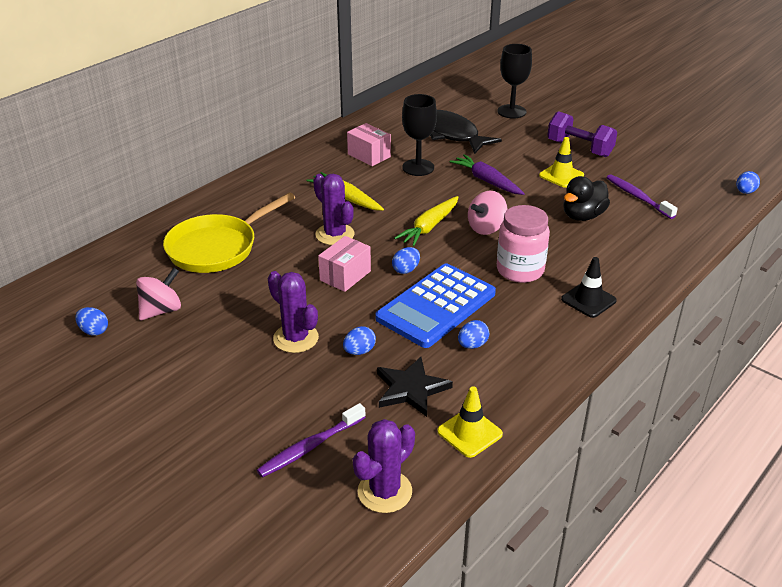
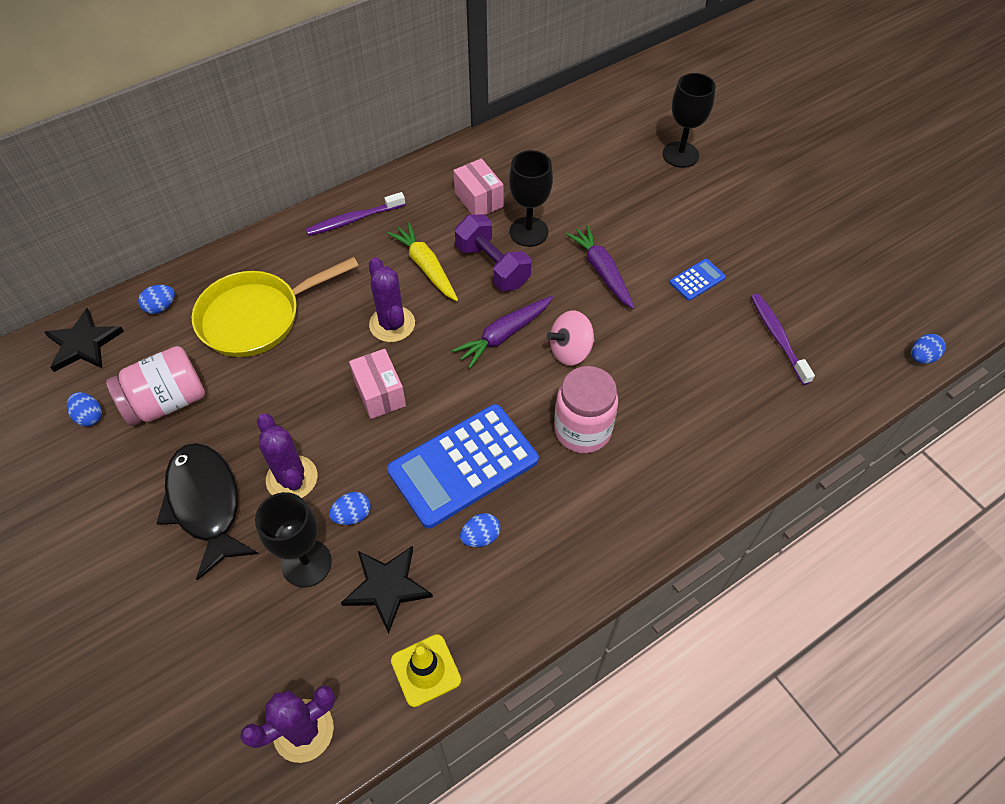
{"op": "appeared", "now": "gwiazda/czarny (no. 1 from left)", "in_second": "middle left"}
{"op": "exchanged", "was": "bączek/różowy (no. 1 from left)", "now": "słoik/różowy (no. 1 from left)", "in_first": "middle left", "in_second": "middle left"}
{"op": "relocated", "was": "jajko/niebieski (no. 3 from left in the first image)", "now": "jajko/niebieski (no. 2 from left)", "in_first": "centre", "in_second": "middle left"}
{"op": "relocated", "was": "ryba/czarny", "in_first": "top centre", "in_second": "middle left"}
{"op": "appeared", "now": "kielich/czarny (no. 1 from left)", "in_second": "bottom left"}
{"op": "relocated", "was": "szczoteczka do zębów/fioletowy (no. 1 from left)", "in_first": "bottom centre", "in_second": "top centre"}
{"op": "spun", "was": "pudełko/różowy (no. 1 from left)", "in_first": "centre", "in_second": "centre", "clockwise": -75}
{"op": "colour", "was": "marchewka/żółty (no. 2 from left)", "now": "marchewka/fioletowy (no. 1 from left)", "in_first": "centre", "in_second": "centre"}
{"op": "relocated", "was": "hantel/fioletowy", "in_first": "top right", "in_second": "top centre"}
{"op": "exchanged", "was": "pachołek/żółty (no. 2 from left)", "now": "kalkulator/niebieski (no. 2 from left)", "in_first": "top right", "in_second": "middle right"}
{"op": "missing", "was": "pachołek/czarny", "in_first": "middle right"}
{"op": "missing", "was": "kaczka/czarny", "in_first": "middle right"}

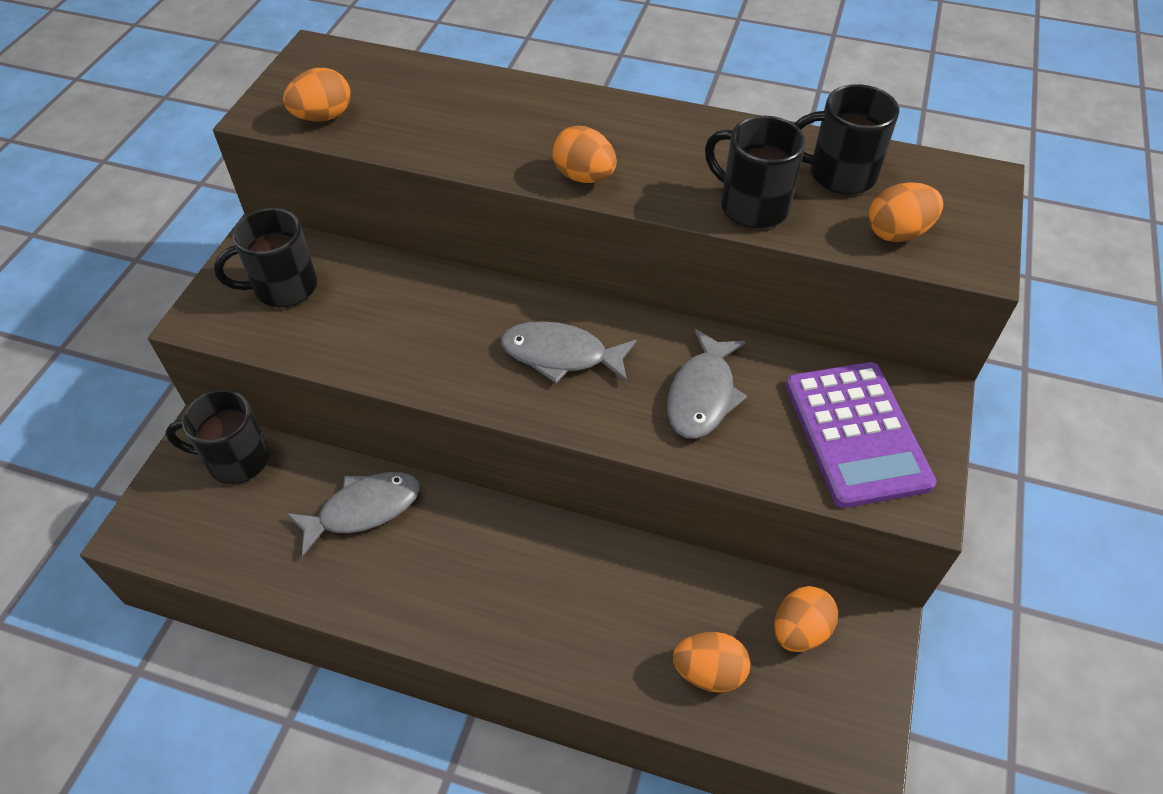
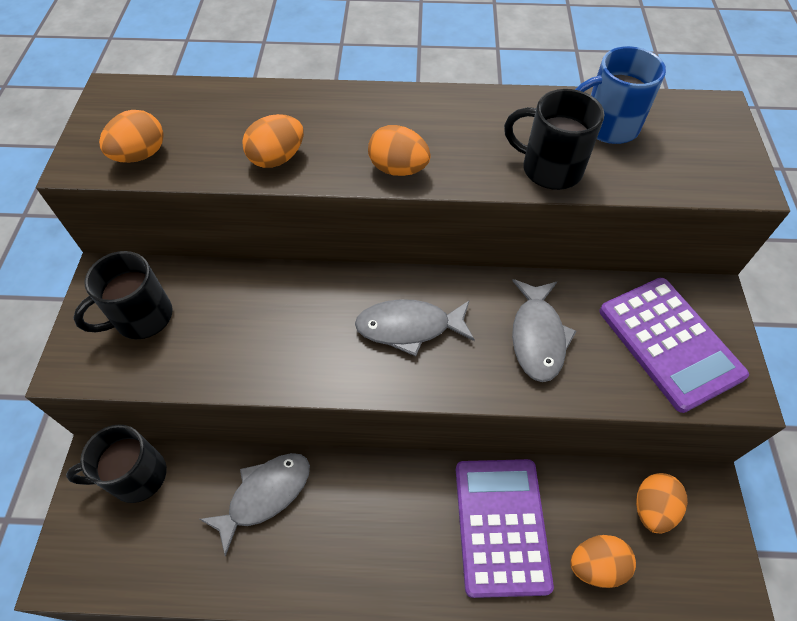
{"op": "relocated", "was": "jajko/pomarańczowy (no. 5 from left in the first image)", "now": "jajko/pomarańczowy (no. 2 from left)", "in_first": "top right", "in_second": "top centre"}
{"op": "appeared", "now": "kalkulator/fioletowy (no. 1 from left)", "in_second": "bottom centre"}
{"op": "colour", "was": "kubek/czarny (no. 4 from left)", "now": "kubek/niebieski", "in_first": "top right", "in_second": "top right"}

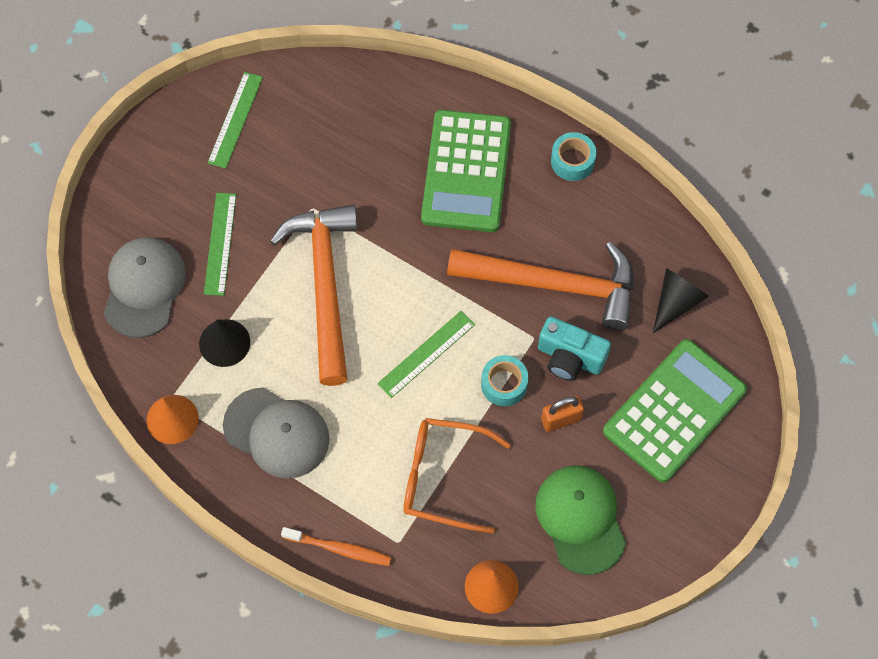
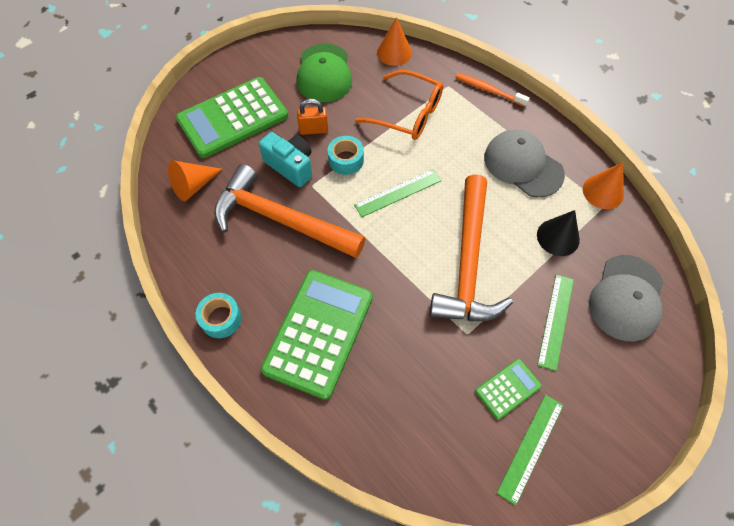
{"op": "colour", "was": "stożek/czarny (no. 2 from left)", "now": "stożek/pomarańczowy (no. 1 from left)", "in_first": "middle right", "in_second": "middle left"}
{"op": "appeared", "now": "kalkulator/zielony (no. 3 from left)", "in_second": "bottom right"}

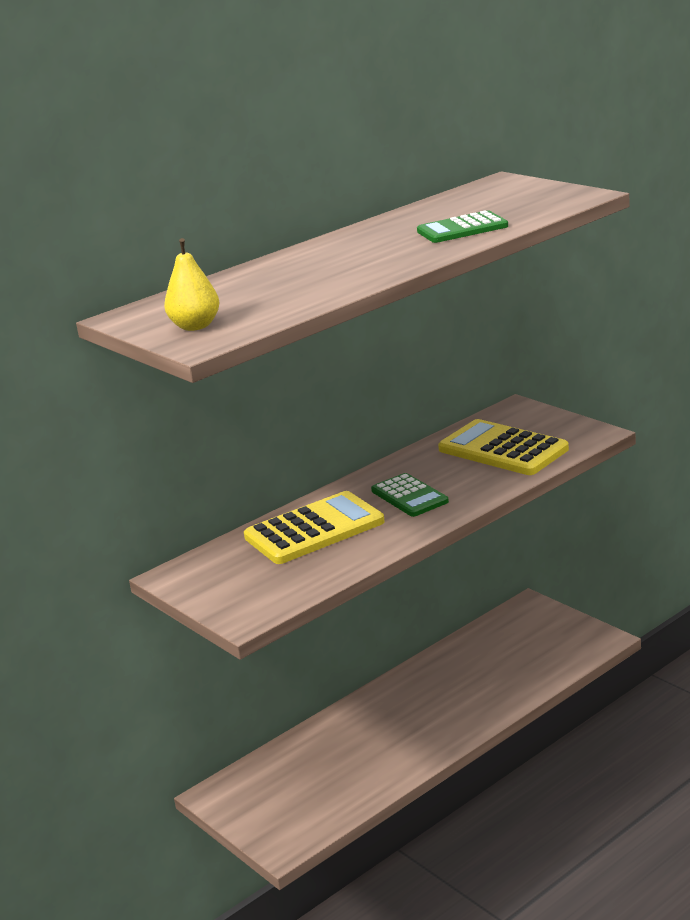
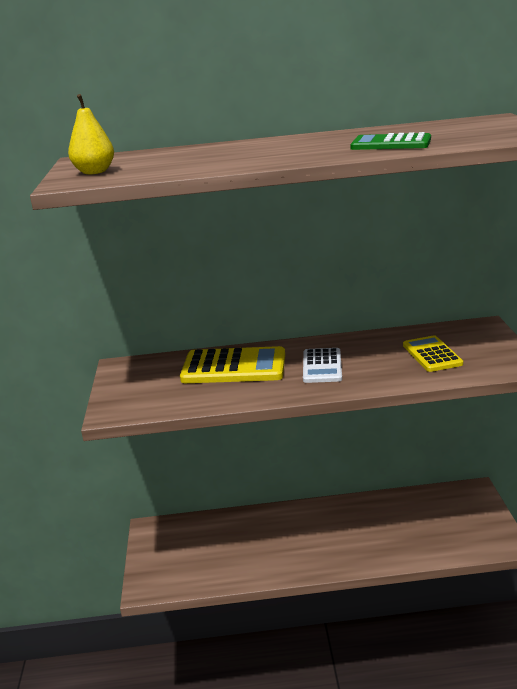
{"op": "colour", "was": "kalkulator/zielony (no. 1 from left)", "now": "kalkulator/biały", "in_first": "centre", "in_second": "centre"}
{"op": "size", "was": "kalkulator/żółty (no. 2 from left)", "in_first": "middle right", "in_second": "middle right", "ratio": 0.63}

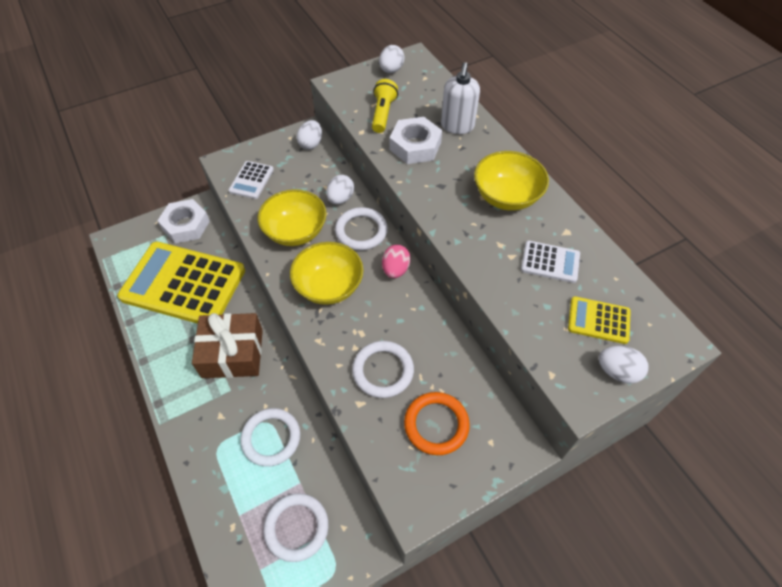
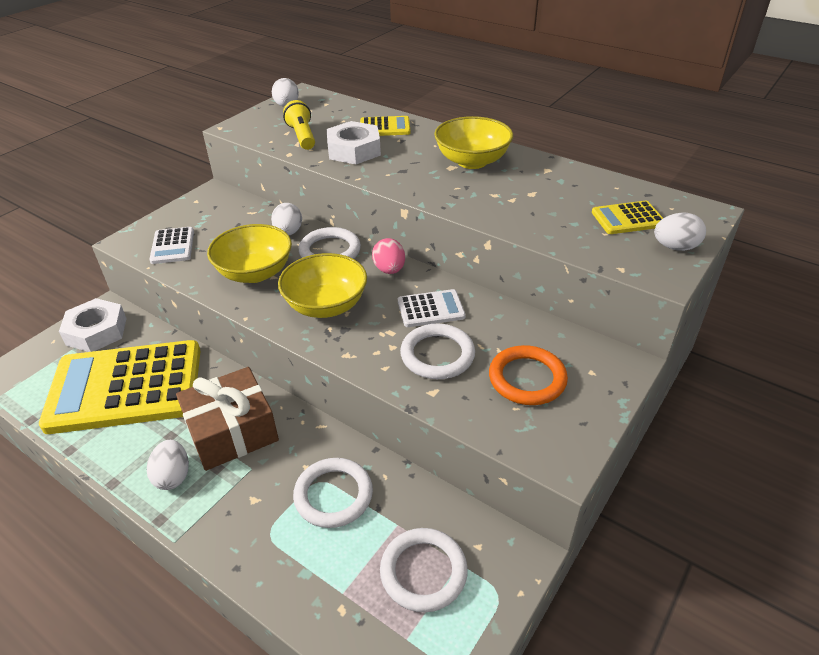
{"op": "relocated", "was": "jajko/biały (no. 1 from left)", "in_first": "top centre", "in_second": "bottom left"}
{"op": "exchanged", "was": "dozownik mydła/biały", "now": "kalkulator/żółty (no. 2 from left)", "in_first": "top centre", "in_second": "top centre"}
{"op": "relocated", "was": "kalkulator/biały (no. 2 from left)", "in_first": "middle right", "in_second": "centre"}

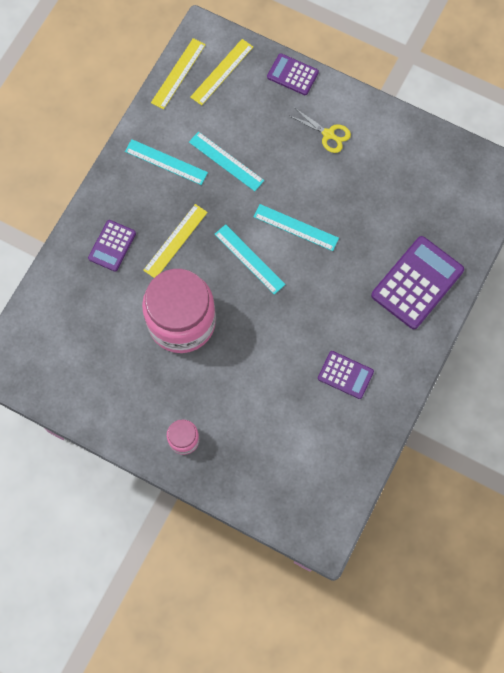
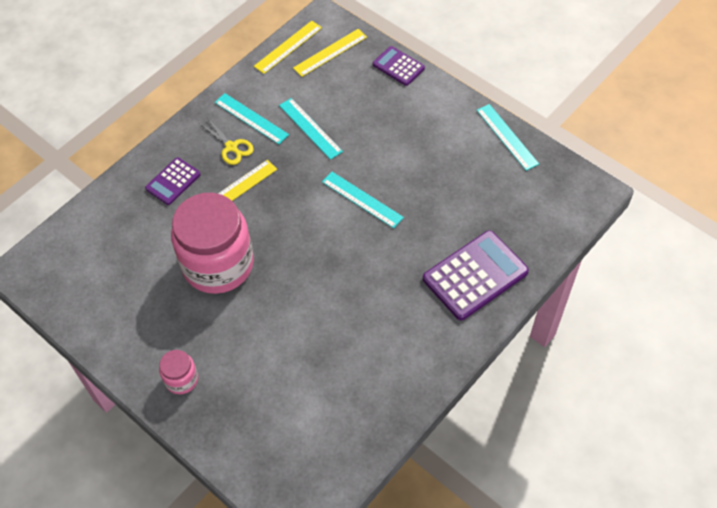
{"op": "relocated", "was": "nożyczki/żółty", "in_first": "top centre", "in_second": "top left"}
{"op": "relocated", "was": "linijka/turkusowy (no. 3 from left in the first image)", "now": "linijka/turkusowy (no. 4 from left)", "in_first": "centre", "in_second": "top right"}
{"op": "missing", "was": "kalkulator/fioletowy (no. 3 from left)", "in_first": "middle right"}

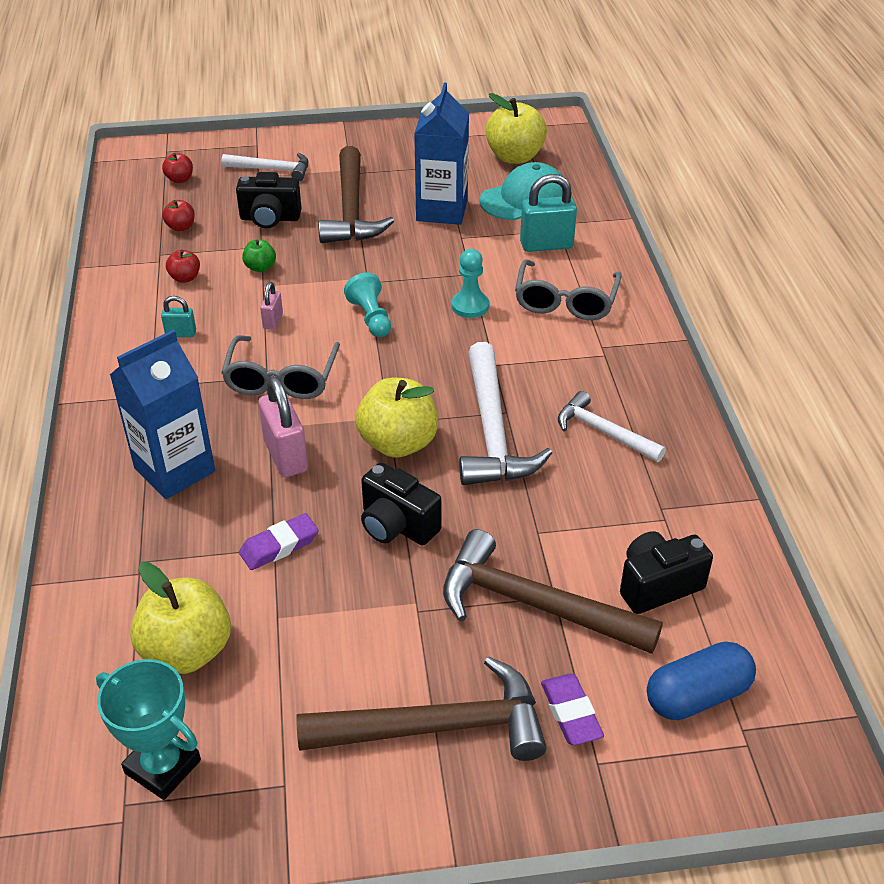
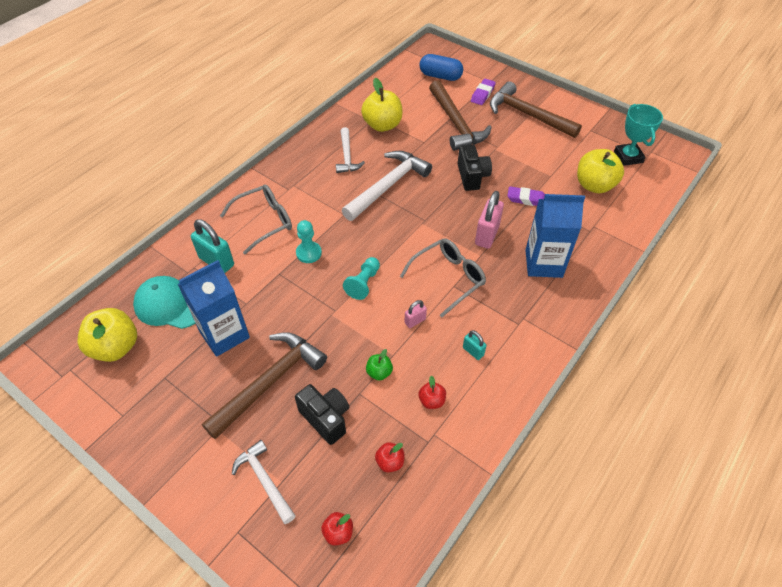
{"op": "relocated", "was": "jabłko/żółty (no. 2 from left)", "in_first": "centre", "in_second": "top centre"}
{"op": "missing", "was": "aparat fotograficzny/czarny (no. 3 from left)", "in_first": "middle right"}

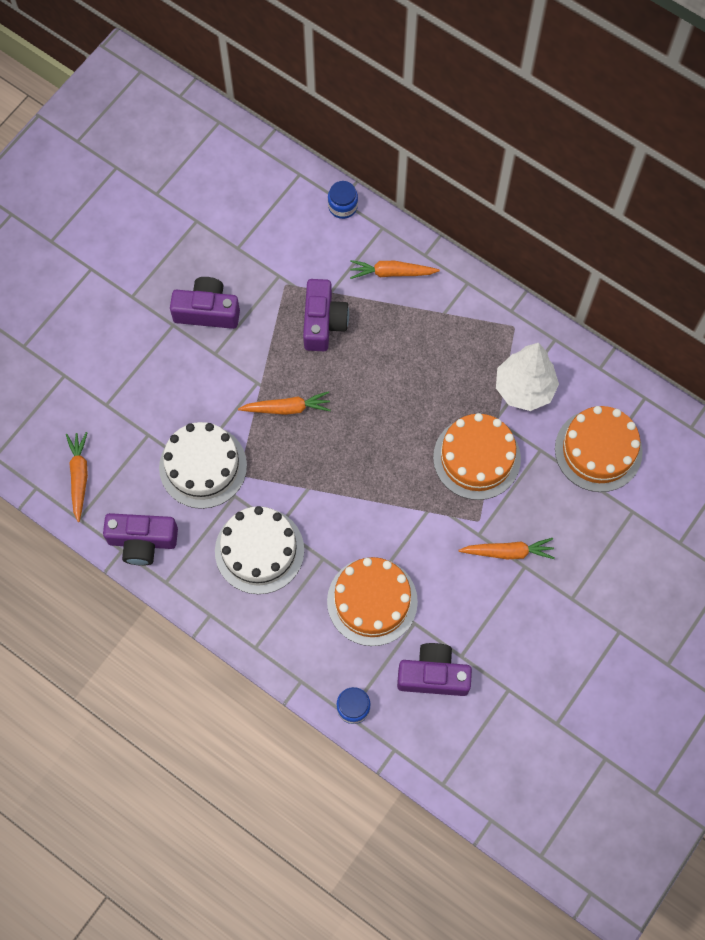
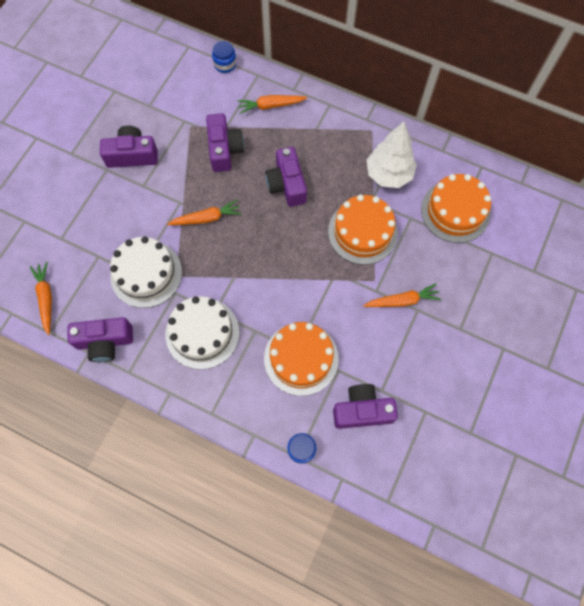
{"op": "appeared", "now": "aparat fotograficzny/fioletowy (no. 4 from left)", "in_second": "top centre"}

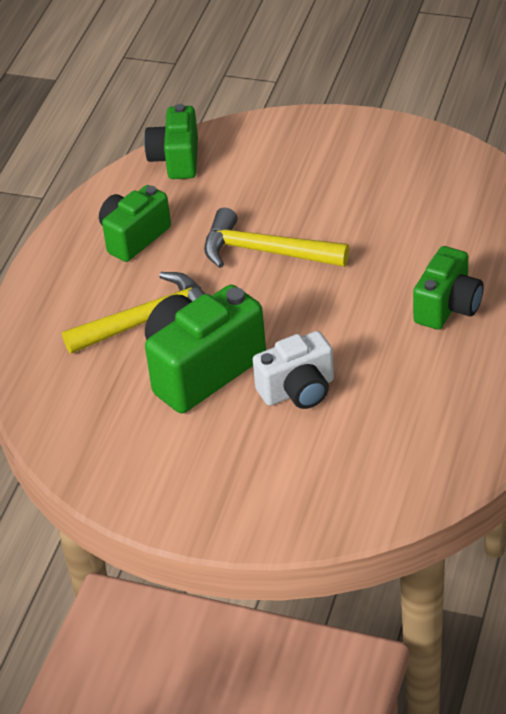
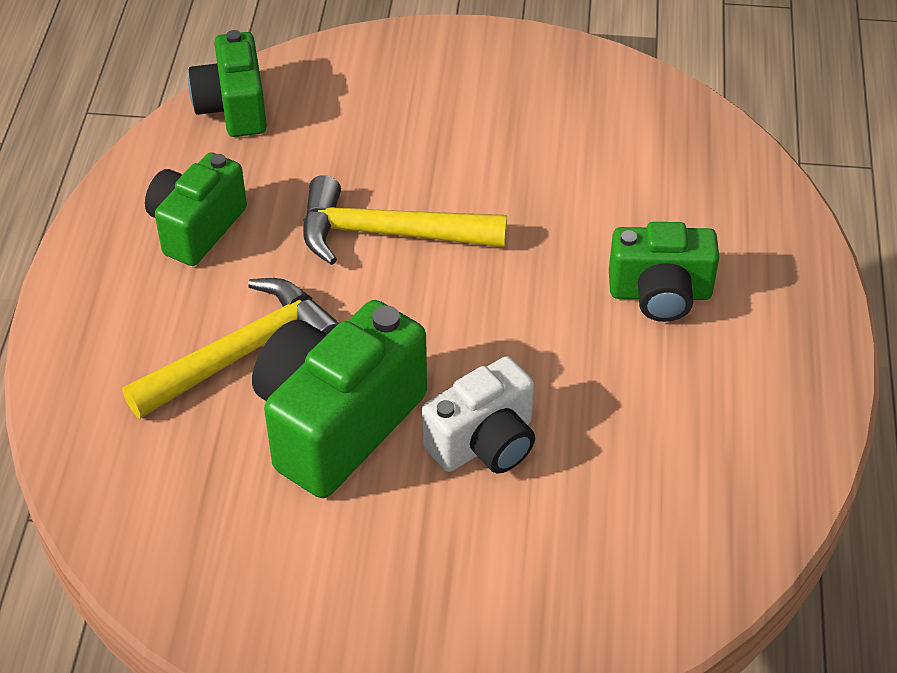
{"op": "spun", "was": "aparat fotograficzny/zielony (no. 4 from left)", "in_first": "middle right", "in_second": "middle right", "clockwise": 75}

